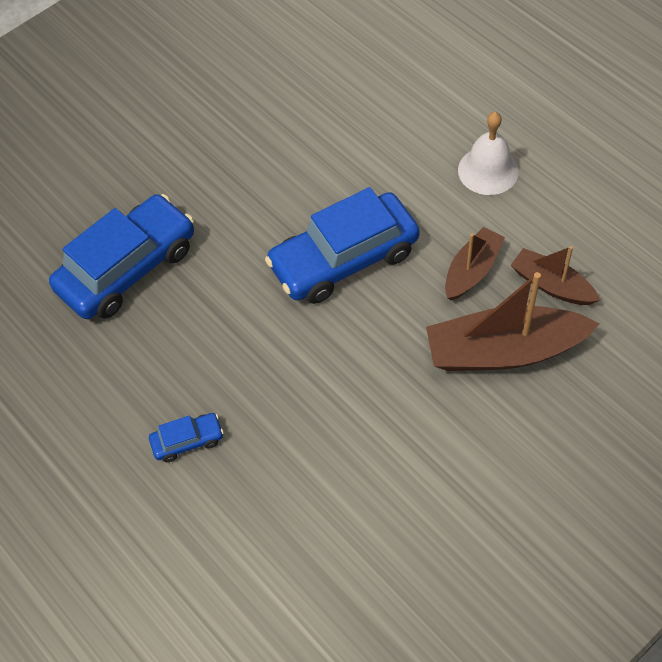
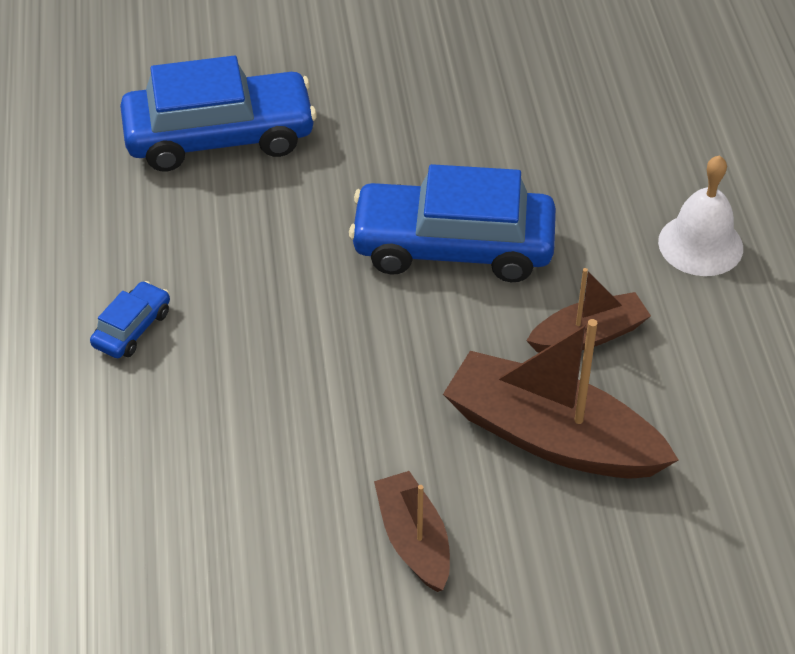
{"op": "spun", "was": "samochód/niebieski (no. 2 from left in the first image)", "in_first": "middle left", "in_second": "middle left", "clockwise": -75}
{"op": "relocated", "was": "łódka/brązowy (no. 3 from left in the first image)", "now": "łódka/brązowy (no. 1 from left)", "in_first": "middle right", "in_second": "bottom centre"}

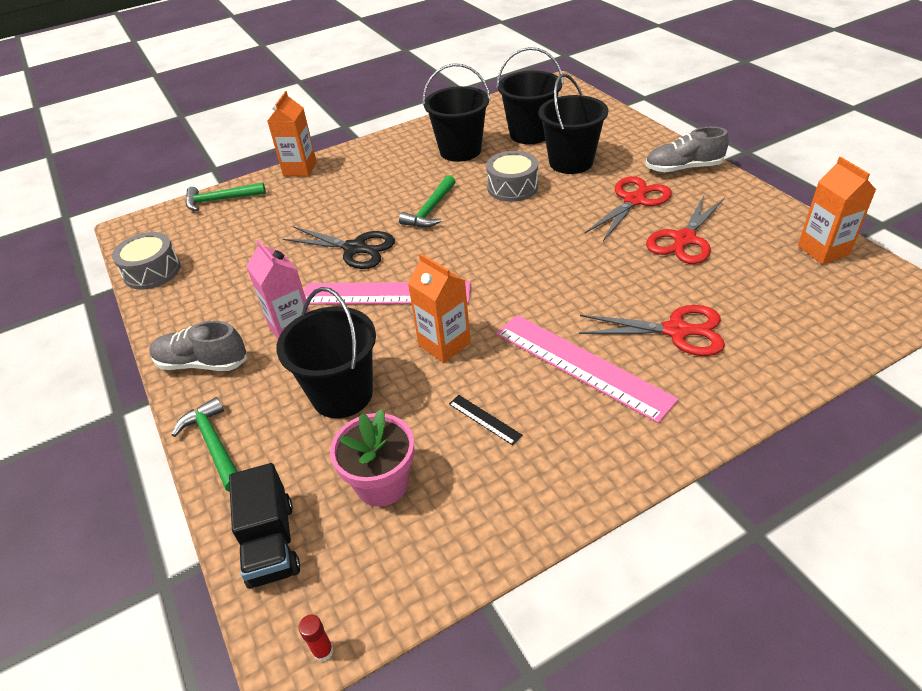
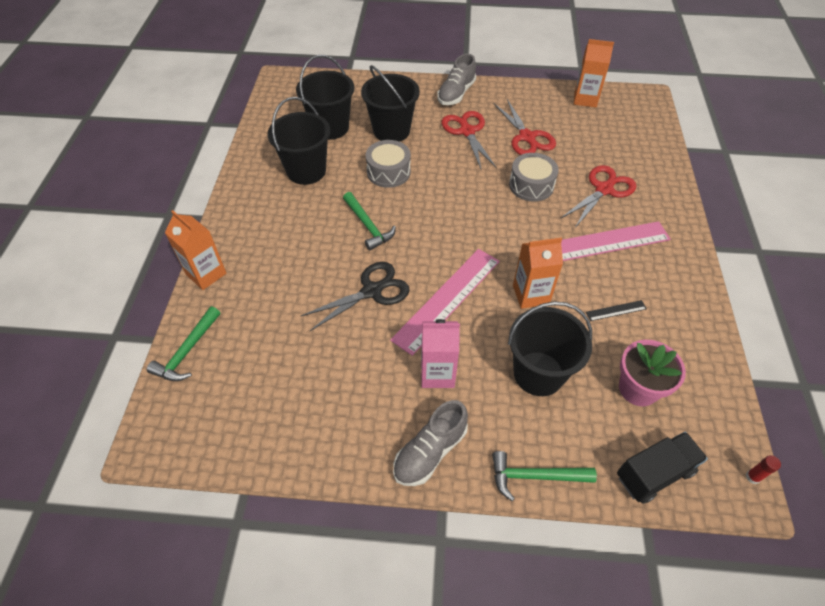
{"op": "relocated", "was": "bęben/szary (no. 1 from left in the first image)", "now": "bęben/szary (no. 2 from left)", "in_first": "middle left", "in_second": "top centre"}
{"op": "spun", "was": "ciężarówka/czarny", "in_first": "bottom left", "in_second": "bottom right", "clockwise": -45}

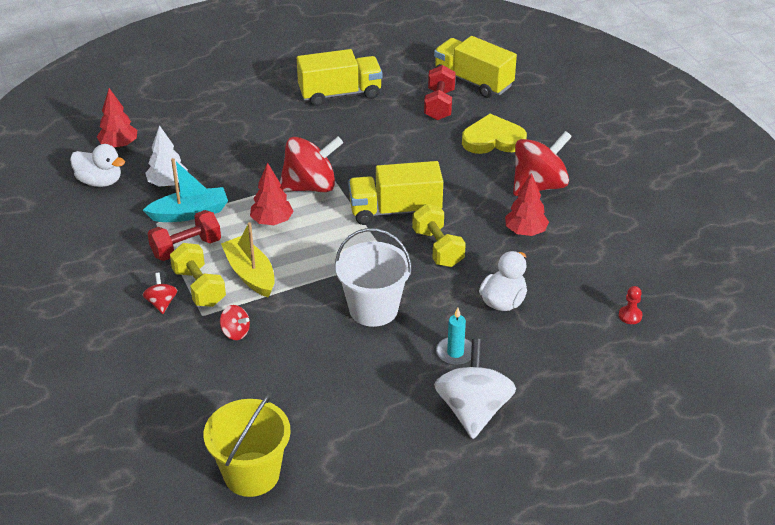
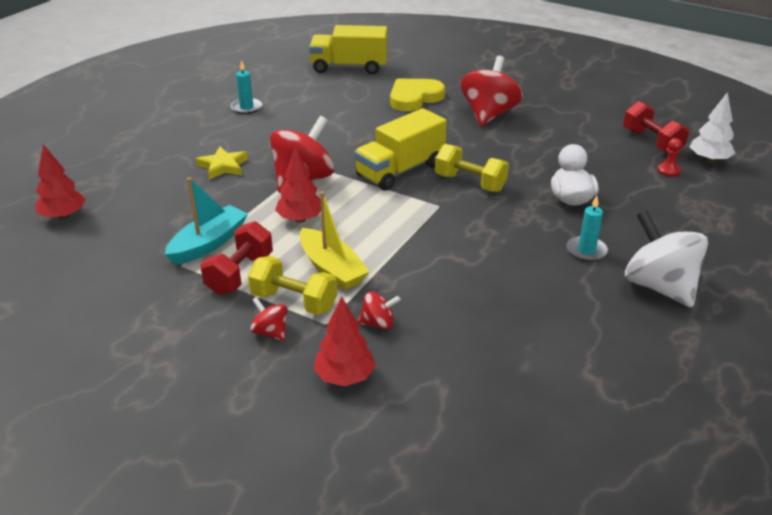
{"op": "appeared", "now": "gwiazda/żółty", "in_second": "top left"}
{"op": "exchanged", "was": "ciężarówka/żółty (no. 1 from left)", "now": "świeca/turkusowy (no. 1 from left)", "in_first": "top centre", "in_second": "top left"}
{"op": "spun", "was": "łódka/żółty", "in_first": "middle left", "in_second": "centre", "clockwise": -150}
{"op": "relocated", "was": "drzewko/czerwony (no. 3 from left)", "in_first": "middle right", "in_second": "centre"}
{"op": "relocated", "was": "hantel/czerwony (no. 2 from left)", "in_first": "top centre", "in_second": "top right"}
{"op": "relocated", "was": "drzewko/biały", "in_first": "top left", "in_second": "top right"}
{"op": "missing", "was": "kaczka/biały (no. 1 from left)", "in_first": "top left"}
{"op": "missing", "was": "wiadro/żółty", "in_first": "bottom left"}
{"op": "missing", "was": "wiadro/biały", "in_first": "centre"}

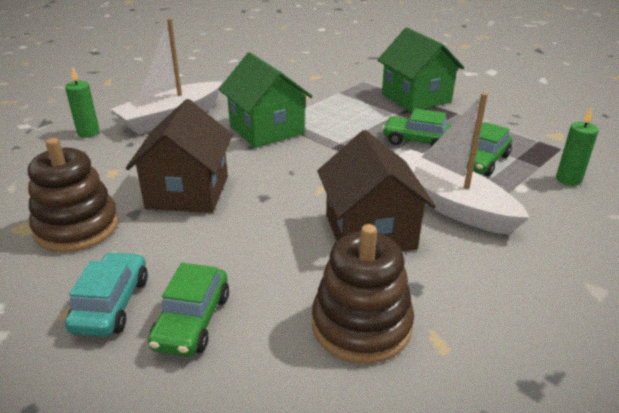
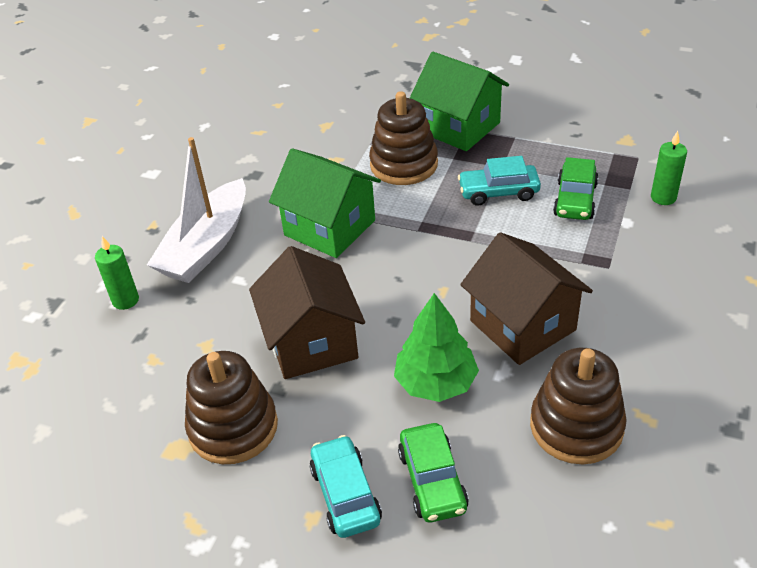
{"op": "appeared", "now": "zabawka nakładanka/brązowy (no. 2 from left)", "in_second": "top centre"}
{"op": "appeared", "now": "drzewko/zielony", "in_second": "centre"}
{"op": "colour", "was": "samochód/zielony (no. 2 from left)", "now": "samochód/turkusowy (no. 2 from left)", "in_first": "top right", "in_second": "top centre"}
{"op": "missing", "was": "łódka/biały (no. 2 from left)", "in_first": "middle right"}

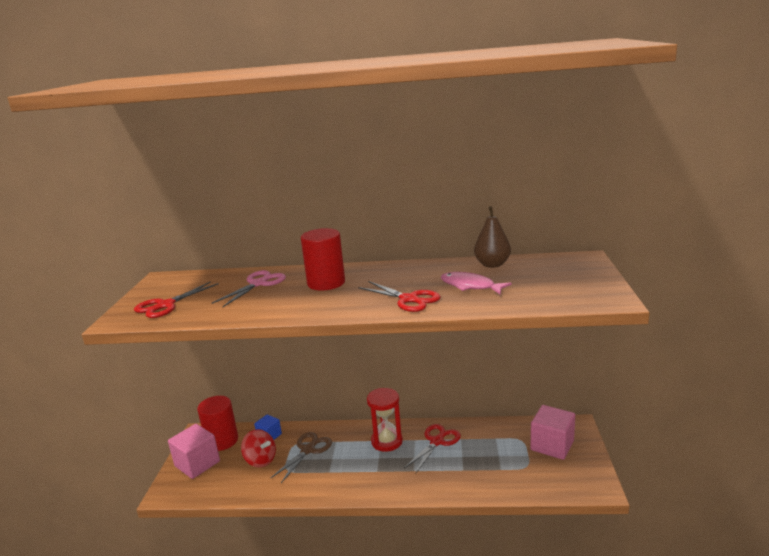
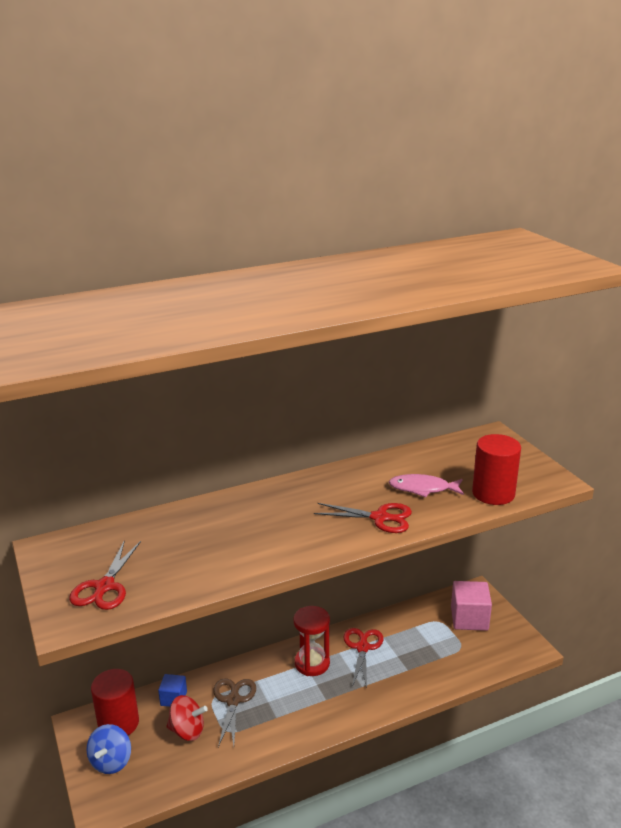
{"op": "exchanged", "was": "sześcian/różowy (no. 1 from left)", "now": "bączek/niebieski", "in_first": "bottom left", "in_second": "bottom left"}
{"op": "relocated", "was": "walec/czerwony (no. 2 from left)", "in_first": "centre", "in_second": "middle right"}
{"op": "missing", "was": "nożyczki/różowy", "in_first": "middle left"}
{"op": "missing", "was": "gruszka/brązowy", "in_first": "centre"}

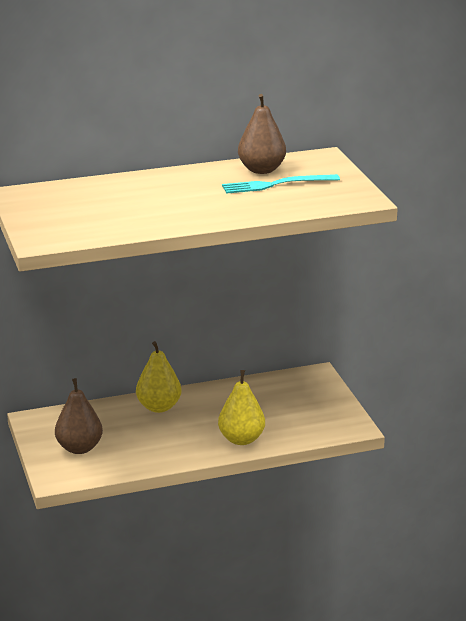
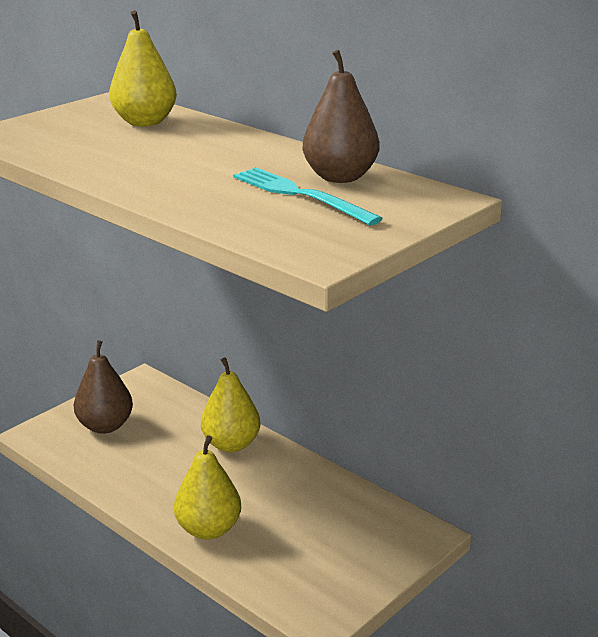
{"op": "appeared", "now": "gruszka/żółty (no. 1 from left)", "in_second": "top left"}

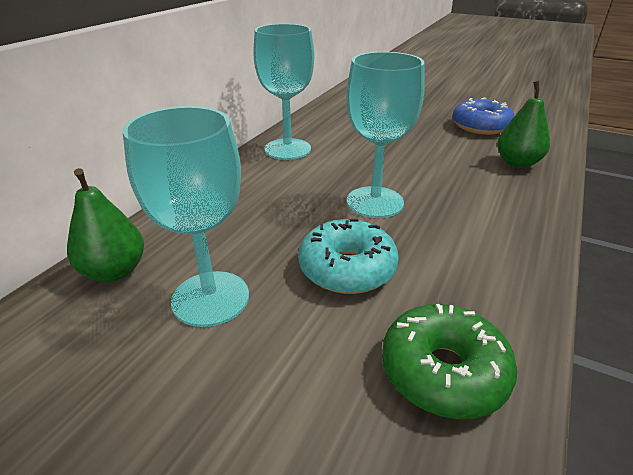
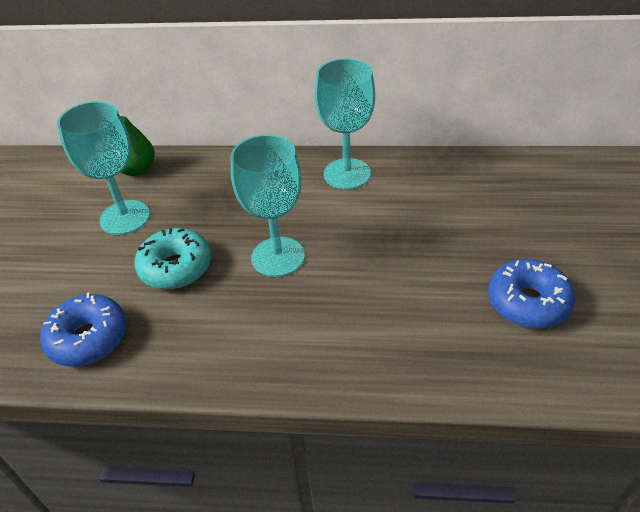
{"op": "colour", "was": "donut/zielony", "now": "donut/niebieski (no. 1 from left)", "in_first": "bottom right", "in_second": "middle left"}
{"op": "missing", "was": "gruszka/zielony (no. 2 from left)", "in_first": "top right"}

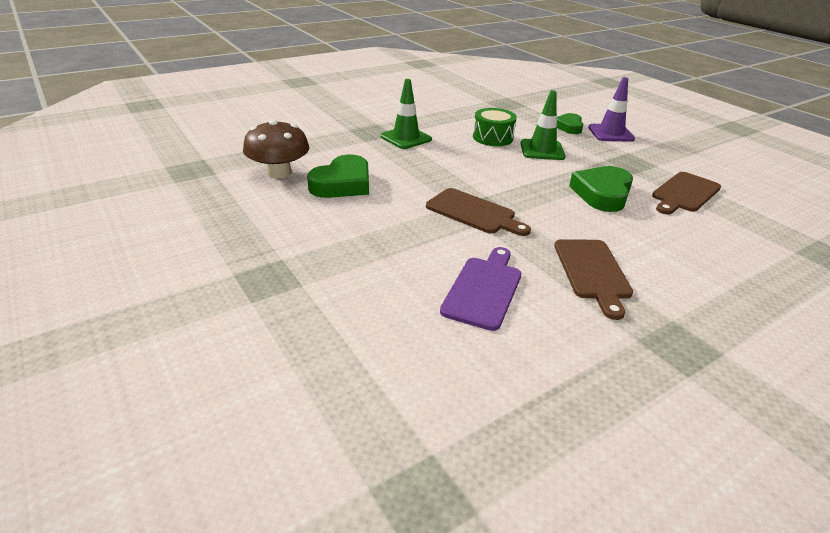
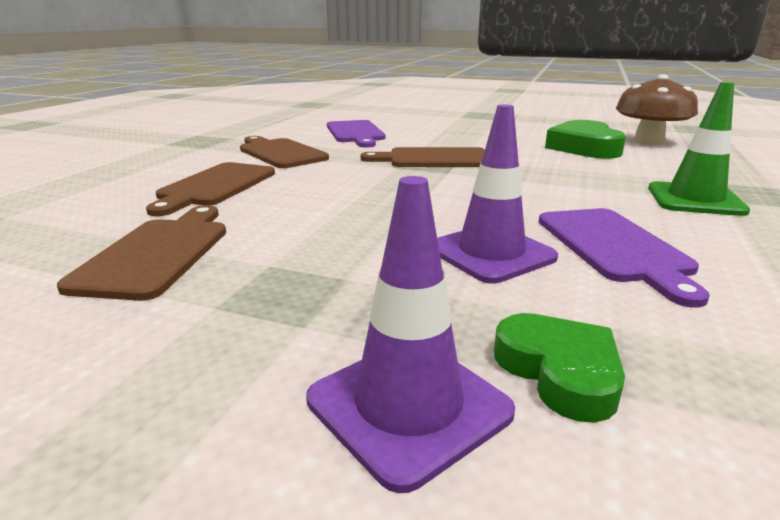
{"op": "appeared", "now": "deska do krojenia/brązowy (no. 2 from left)", "in_second": "middle left"}
{"op": "colour", "was": "pachołek/zielony (no. 2 from left)", "now": "pachołek/fioletowy (no. 2 from left)", "in_first": "top centre", "in_second": "centre"}
{"op": "exchanged", "was": "bęben/zielony", "now": "deska do krojenia/fioletowy (no. 2 from left)", "in_first": "top centre", "in_second": "middle right"}
{"op": "missing", "was": "serce/zielony (no. 3 from left)", "in_first": "middle right"}

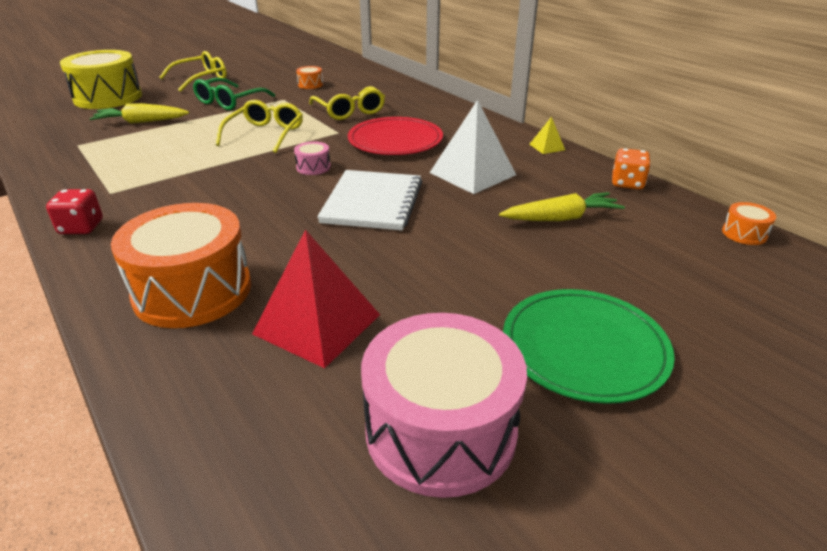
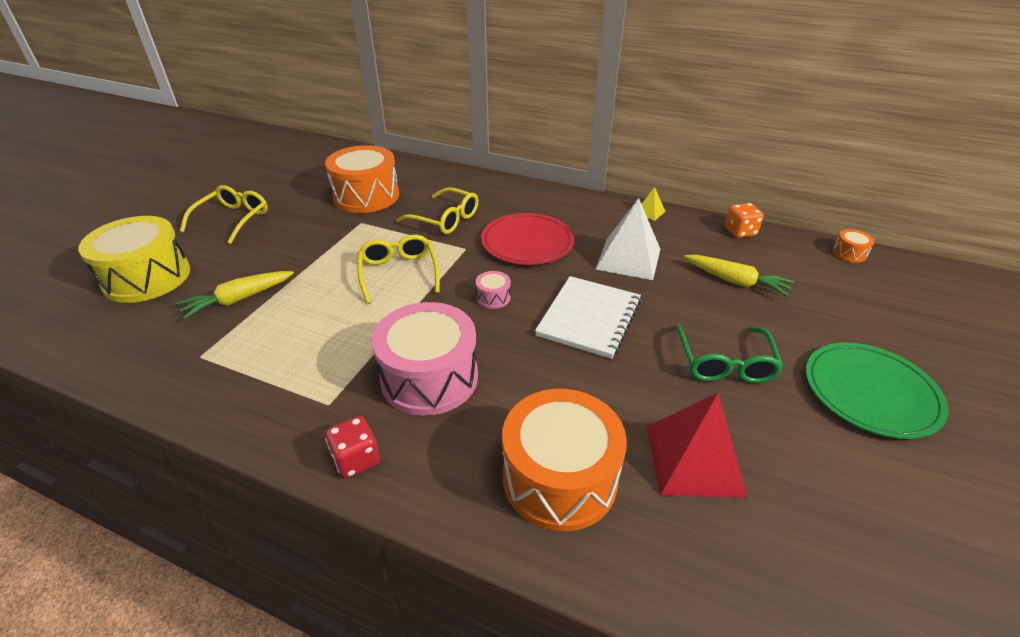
{"op": "size", "was": "bęben/pomarańczowy (no. 2 from left in the first image)", "in_first": "top centre", "in_second": "top centre", "ratio": 2.4}
{"op": "relocated", "was": "bęben/różowy (no. 2 from left in the first image)", "now": "bęben/różowy (no. 1 from left)", "in_first": "bottom centre", "in_second": "centre"}
{"op": "spun", "was": "zeszyt/biały", "in_first": "centre", "in_second": "centre", "clockwise": 45}
{"op": "relocated", "was": "okulary/zielony", "in_first": "top left", "in_second": "middle right"}
{"op": "spun", "was": "marchewka/żółty (no. 2 from left)", "in_first": "middle right", "in_second": "middle right", "clockwise": 75}

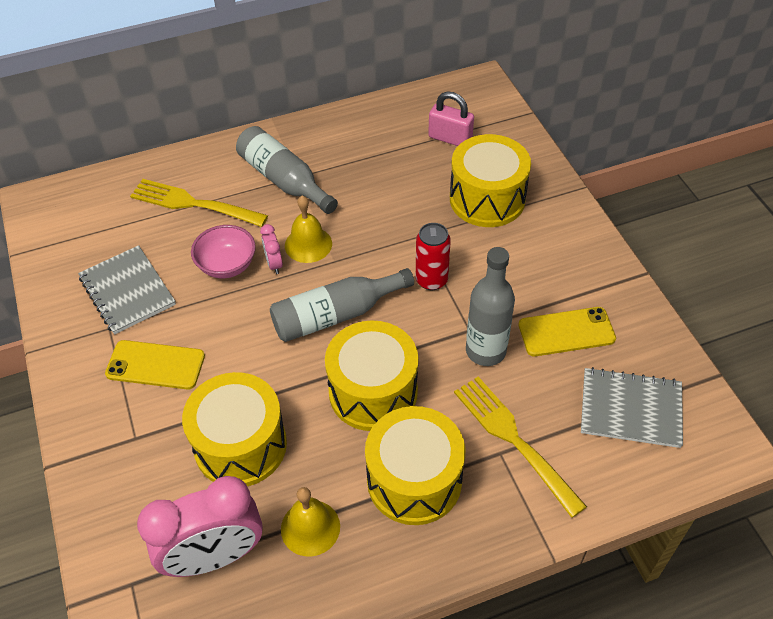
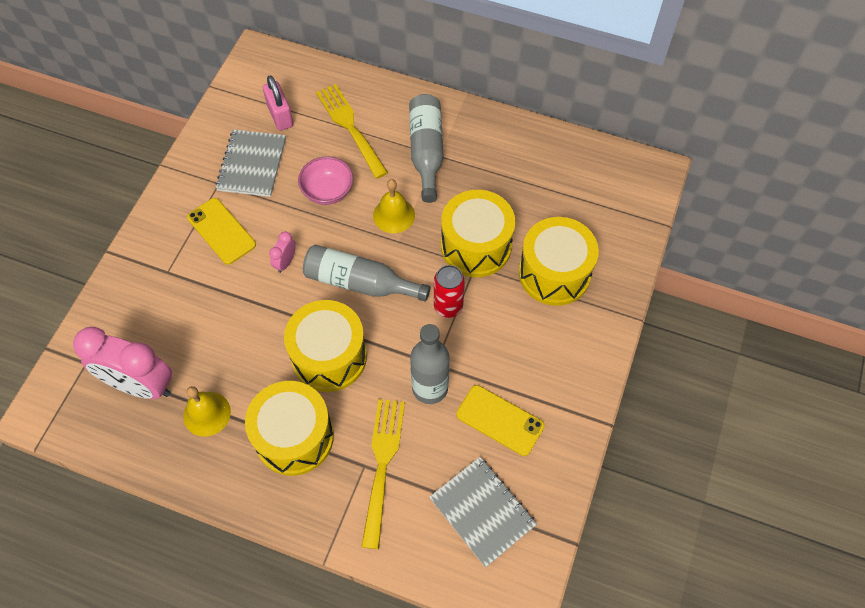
{"op": "relocated", "was": "kłódka/różowy", "in_first": "top centre", "in_second": "top left"}
{"op": "relocated", "was": "budzik/różowy (no. 2 from left)", "in_first": "centre", "in_second": "middle left"}
{"op": "relocated", "was": "bęben/żółty (no. 1 from left in the first image)", "now": "bęben/żółty (no. 3 from left)", "in_first": "bottom left", "in_second": "centre"}

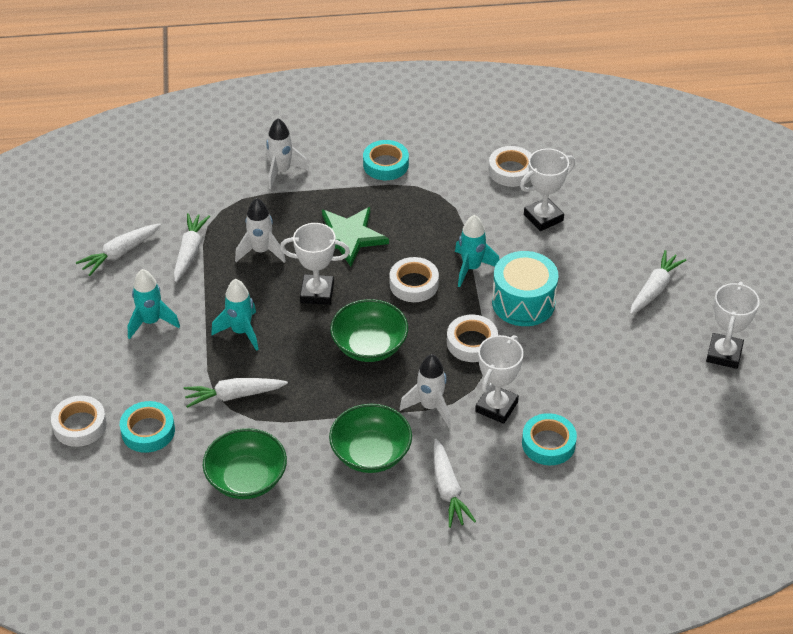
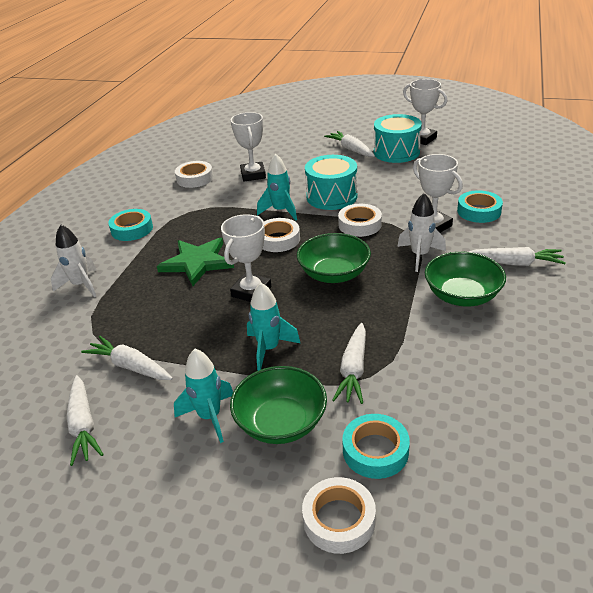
{"op": "relocated", "was": "miska/zielony (no. 1 from left)", "in_first": "bottom left", "in_second": "bottom centre"}
{"op": "appeared", "now": "bęben/turkusowy (no. 2 from left)", "in_second": "top right"}
{"op": "missing", "was": "rakieta/biały (no. 1 from left)", "in_first": "middle left"}

